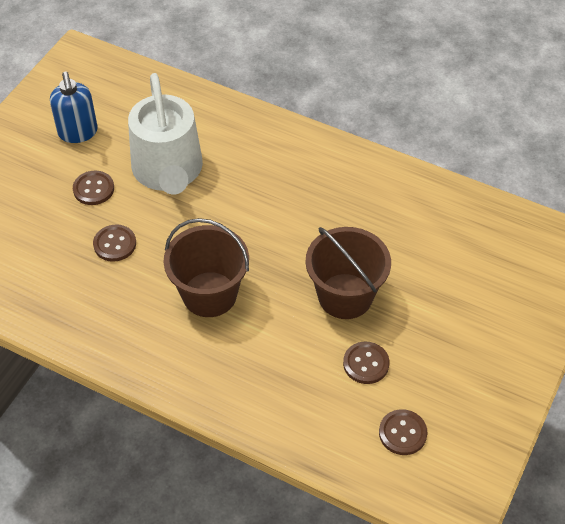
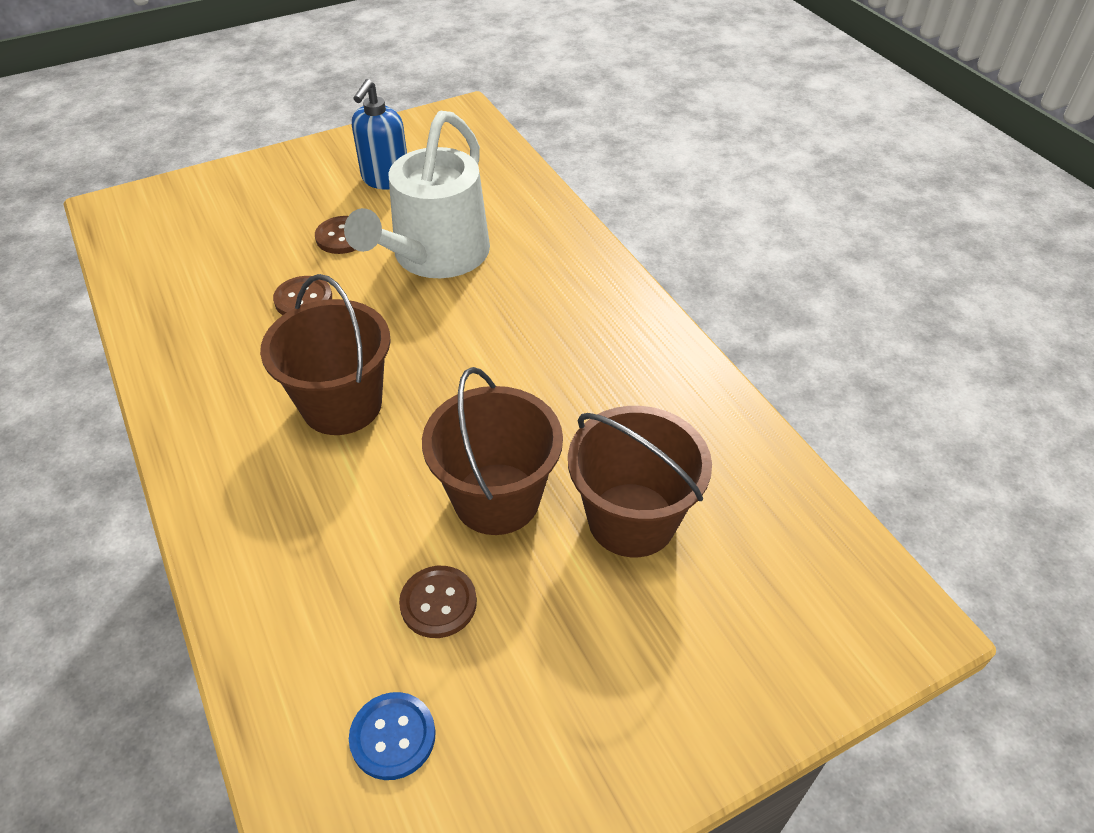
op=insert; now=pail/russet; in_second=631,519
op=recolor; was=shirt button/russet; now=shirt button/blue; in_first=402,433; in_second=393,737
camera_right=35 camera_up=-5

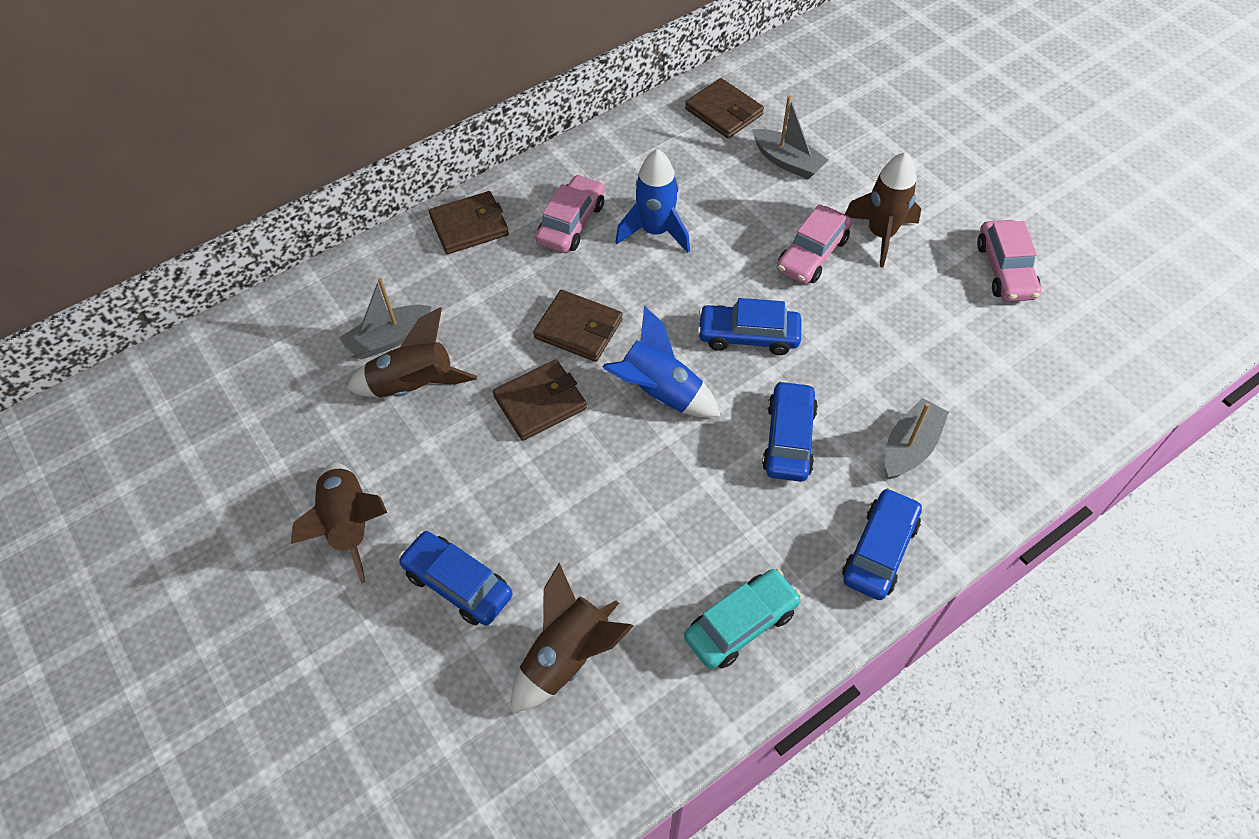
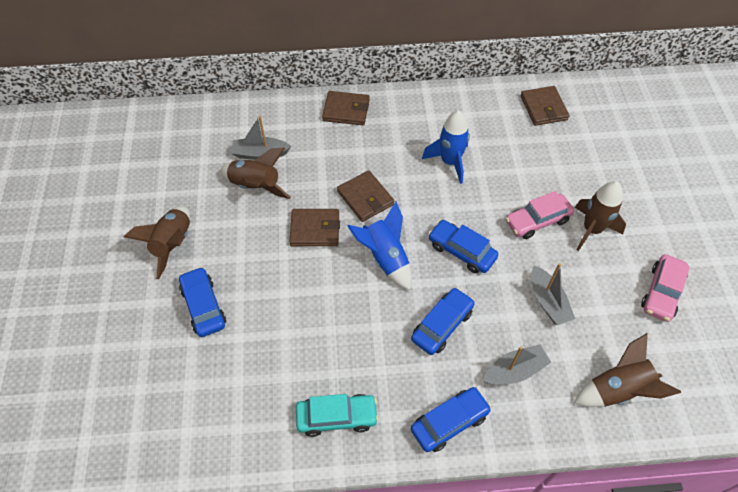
op=delete; was=car/rose-pink; in_first=571,223
op=move; was=spaceship/russet; in_first=567,656; in_second=617,389
op=move; was=toy boat/ash-grey; in_first=787,162; in_second=548,301
camera_right=30 camera_up=0

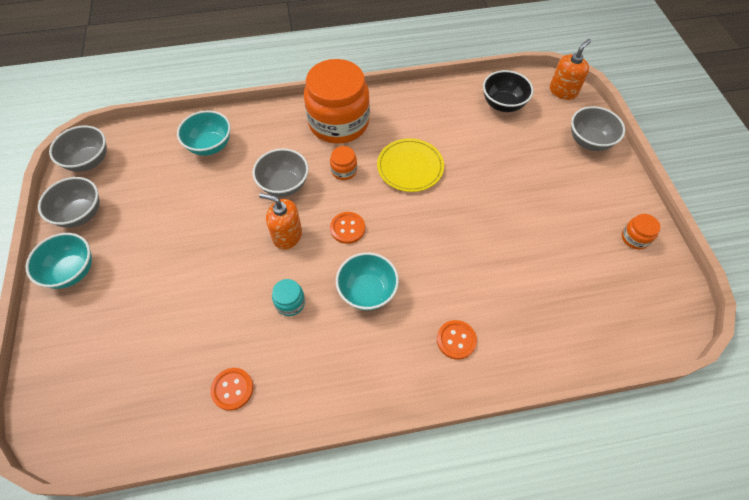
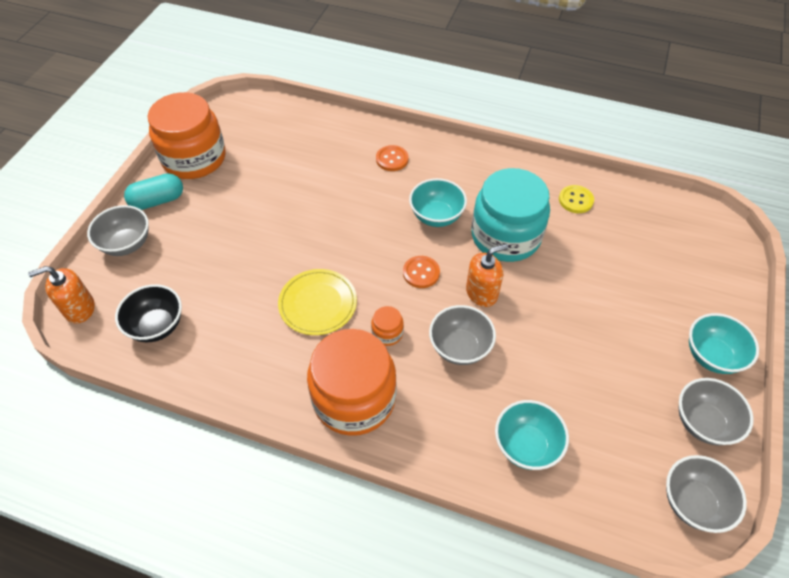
op=insert; now=pill shape/turquoise; in_second=158,201
op=recolor; was=shirt button/orange-coloured; now=shirt button/golden; in_first=232,389; in_second=575,200
op=rotate; was=pump bottle/orange-coloured; in_first=287,235; in_second=482,292; clockwise=-75
op=resize; was=jam jar/turquoise; in_first=290,303; in_second=505,236; ratio=2.48
op=resize; was=jam jar/orange-coloured; in_first=635,238; in_second=194,158; ratio=2.48
camera_right=-150 camera_up=-5

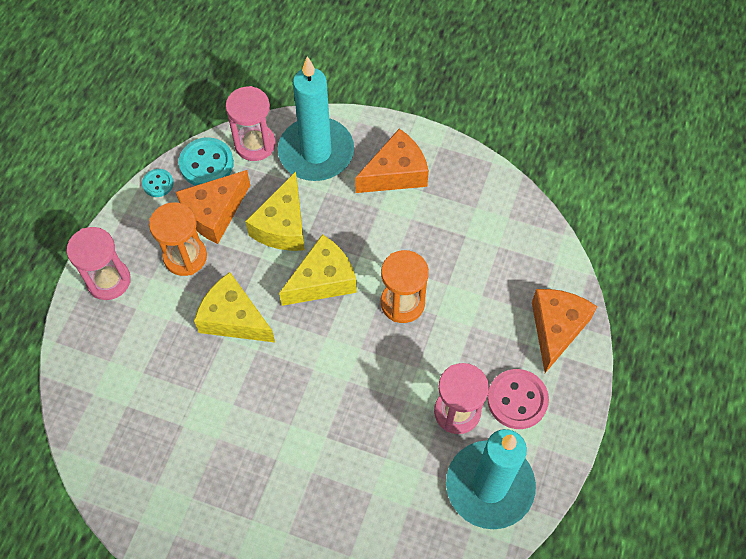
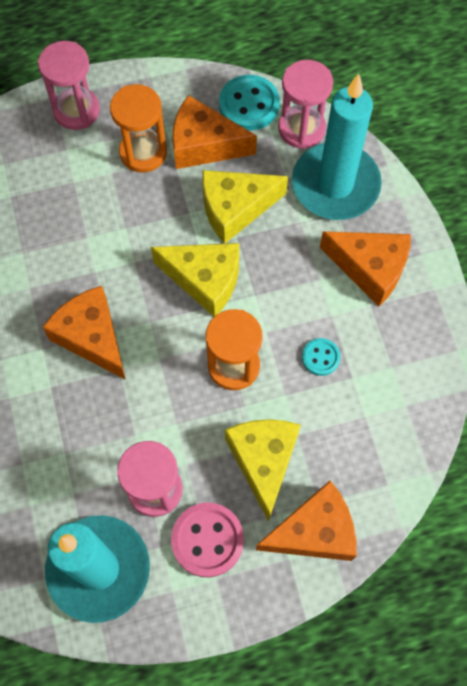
op=insert; now=cheese/orange-coloured; in_second=92,337
op=move; was=shirt button/turquoise; in_first=158,183; in_second=320,357
op=move; was=cheese/golden; in_first=233,318; in_second=263,461
camera_right=55 camera_up=5

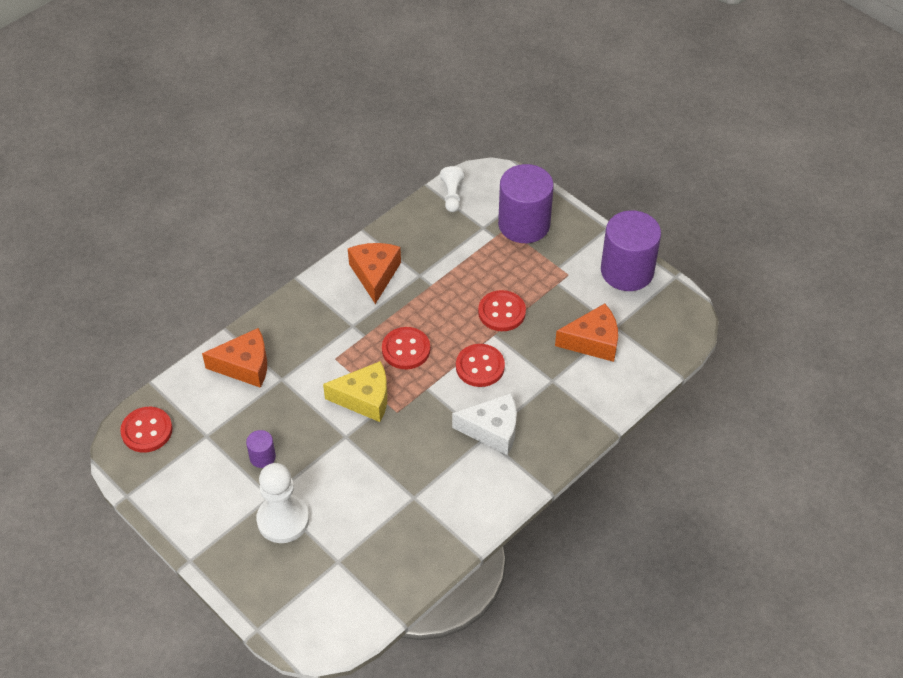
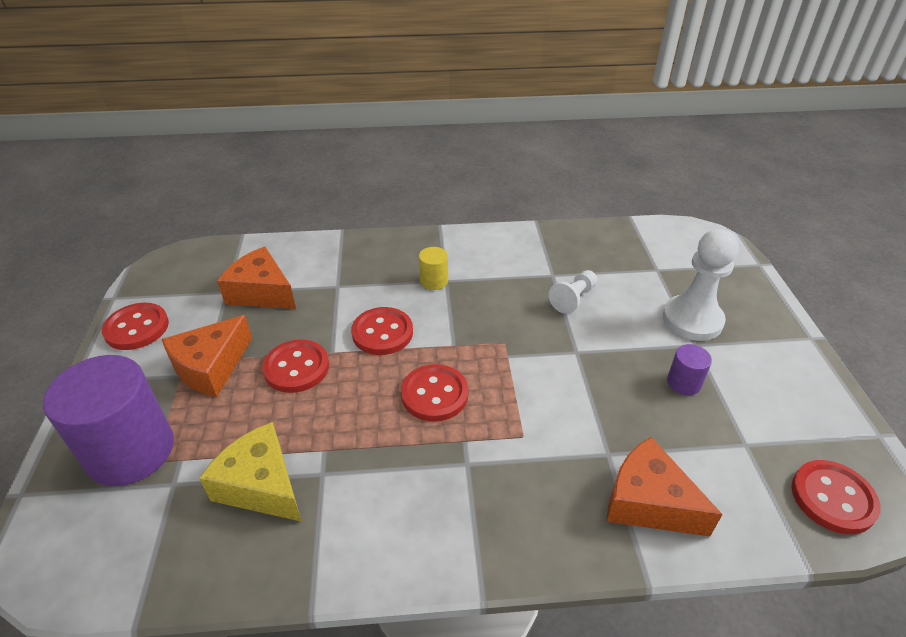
op=move; was=cheese/golden; in_first=365,399; in_second=261,485
op=move; was=cheese/orange-coloured; in_first=375,274; in_second=211,367
op=move; was=pawn/pure white; in_first=452,195; in_second=573,298
op=replace; was=cheese/pure white; now=cylinder/golden; in_first=492,430; in_second=434,281
op=replace; was=cylinder/royal purple; now=shirt button/red; in_first=627,271; in_second=137,328
camera_right=-140 camera_up=-10

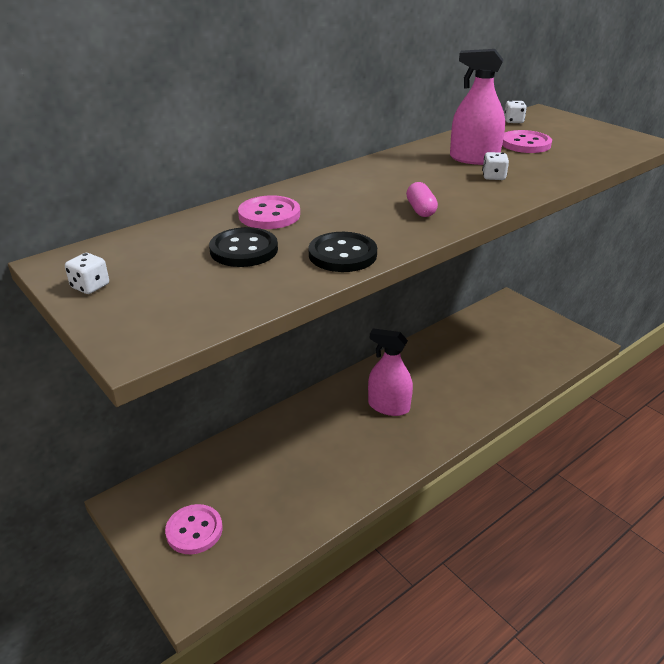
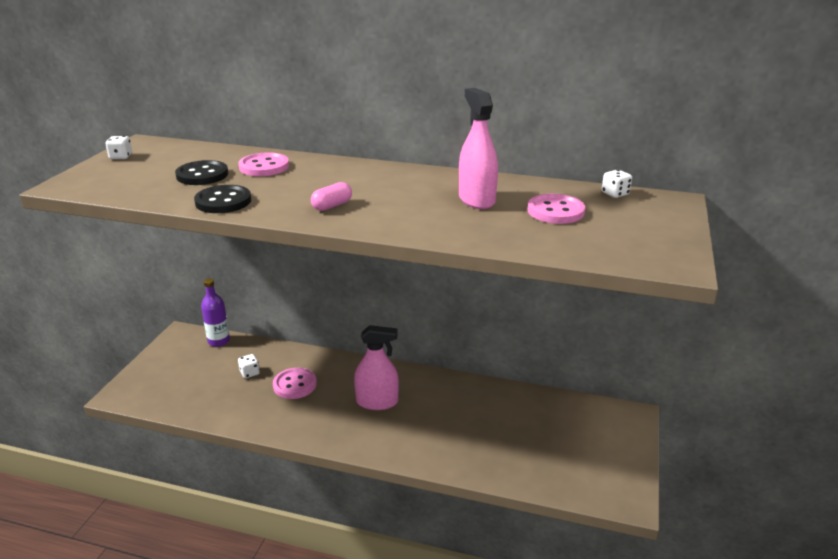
op=insert; now=flask/royal purple; in_second=219,341
op=move; was=shirt button/rose-pink; in_first=194,530; in_second=295,385
op=move; was=dice/pure white; in_first=493,177; in_second=249,373
op=rotate; was=spray bottle/rose-pink; in_first=388,406; in_second=377,402; clockwise=105
camera_right=55 camera_up=-5

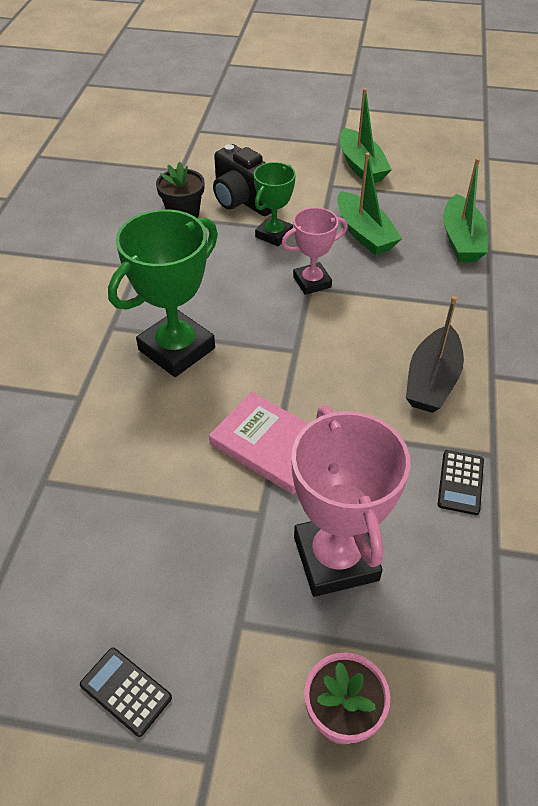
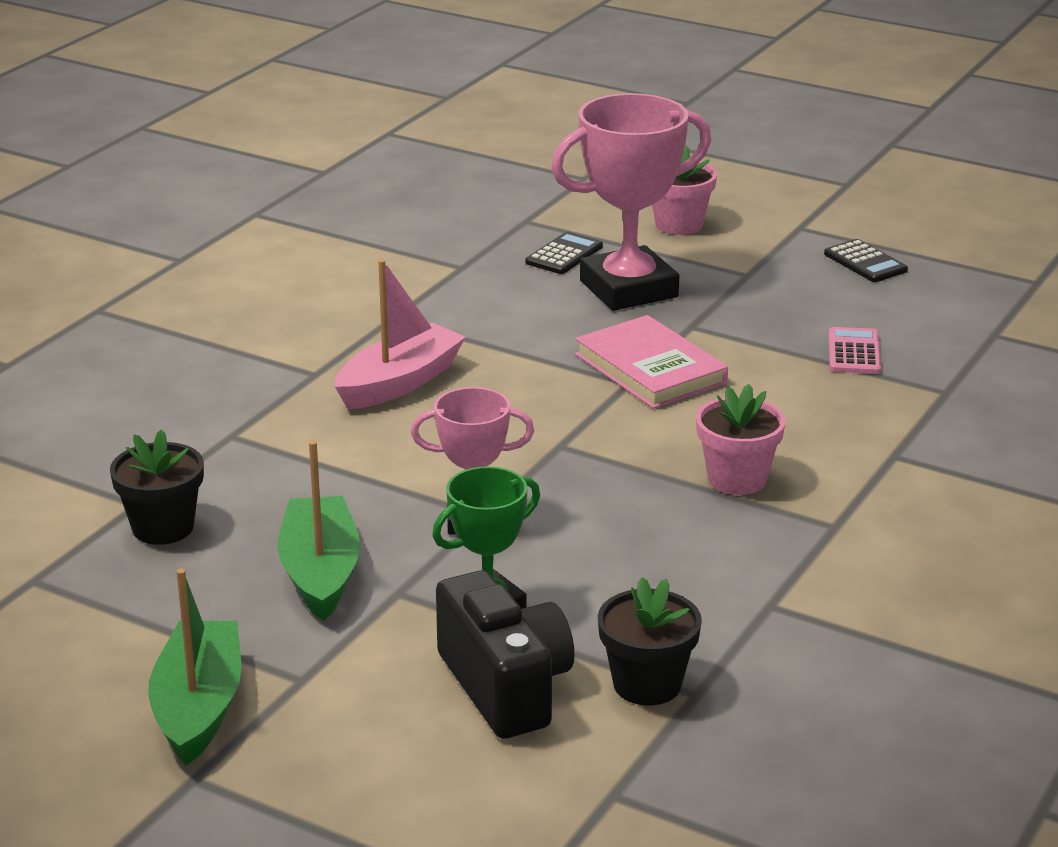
op=insert; now=pocket calculator/rose-pink; in_second=854,352
op=move; was=pocket calculator/jet-black; in_first=460,482; in_second=564,254
op=replace; was=award cup/green; now=plant pot/rose-pink; in_first=177,349; in_second=737,479
op=replace; was=toy boat/green; now=plant pot/jet-black; in_first=461,240; in_second=163,528
op=recolor; was=toy boat/jet-black; now=toy boat/rose-pink; in_first=432,381; in_second=399,383
op=rotate; was=award cup/rose-pink; in_first=336,558; in_second=628,289; clockwise=60
camera_right=-160 camera_up=-20

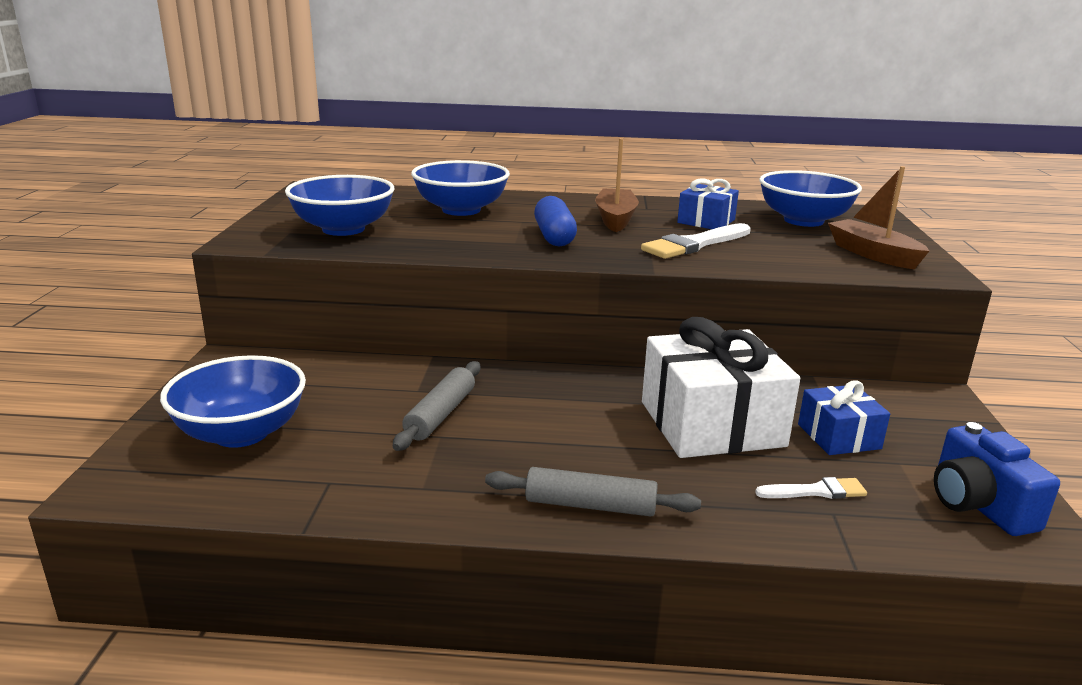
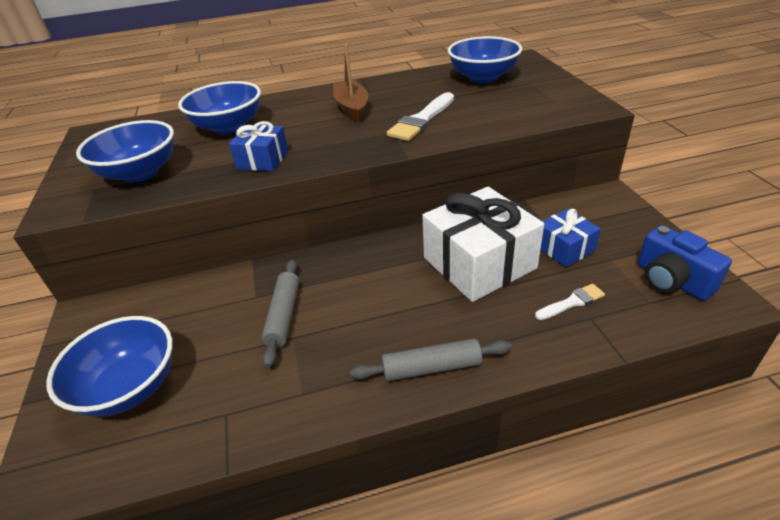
op=delete; was=pill shape/blue; in_first=554,237
op=delete; was=toy boat/russet; in_first=873,254
op=move; was=present/blue; in_first=706,221; in_second=262,160
camera_right=-15 camera_up=15

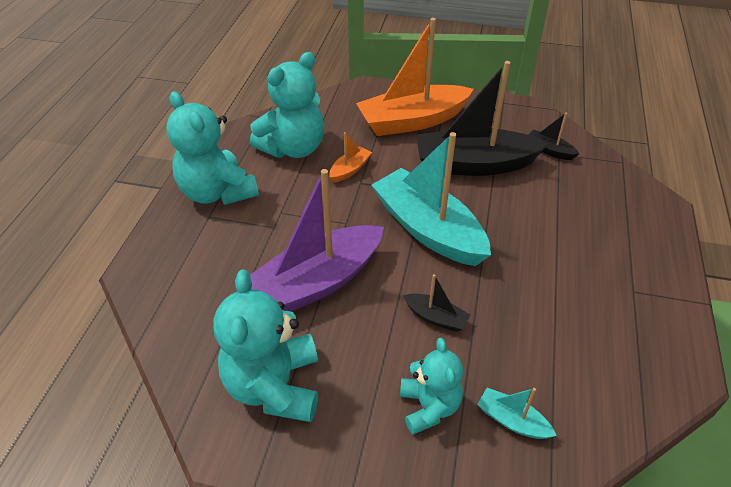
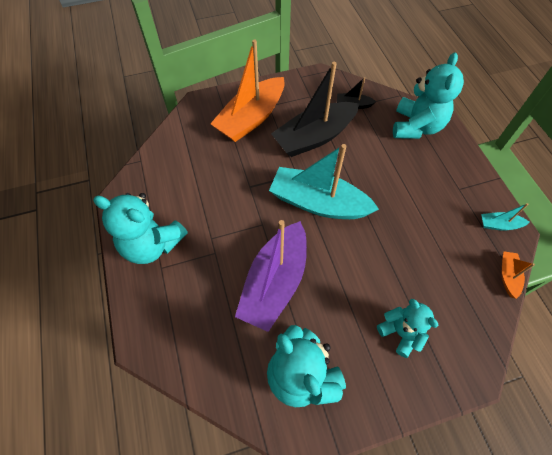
op=delete; was=toy boat/jet-black; in_first=436,317
op=move; was=stuffed bear/turquoise; in_first=293,148; in_second=416,127
op=move; was=toy boat/orange-coloured; in_first=350,170; in_second=508,276
op=move; was=toy boat/turquoise; in_first=512,420; in_second=499,225
camera_right=-30 camera_up=15

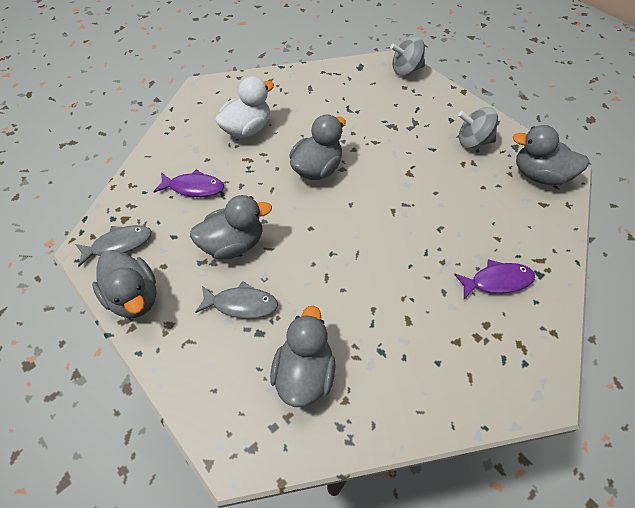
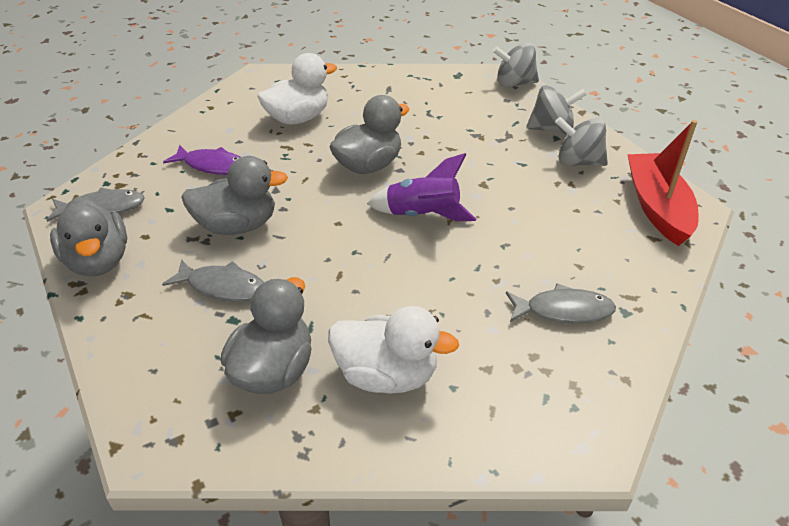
op=insert; now=toy duck/pure white; in_second=386,375
op=insert; now=spaceship/royal purple; in_second=422,215
op=insert; now=whirligig/ash-grey; in_second=552,129
op=replace; was=toy duck/ash-grey; now=toy boat/red; in_first=539,175; in_second=657,207
op=recolor; was=fish/royal purple; now=fish/ash-grey; in_first=497,281; in_second=563,310
camera_right=10 camera_up=-15

